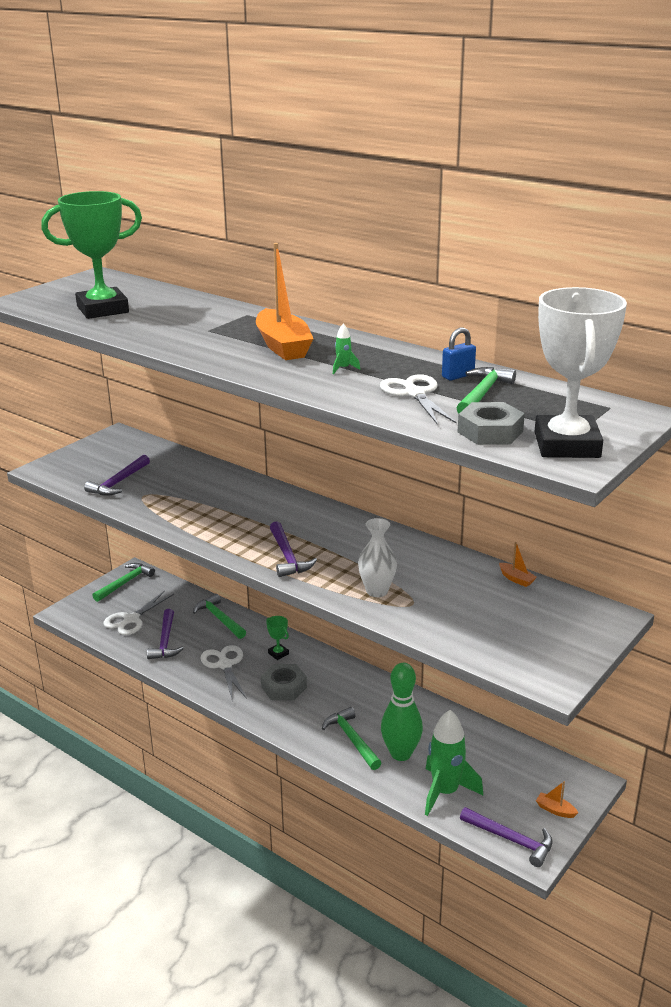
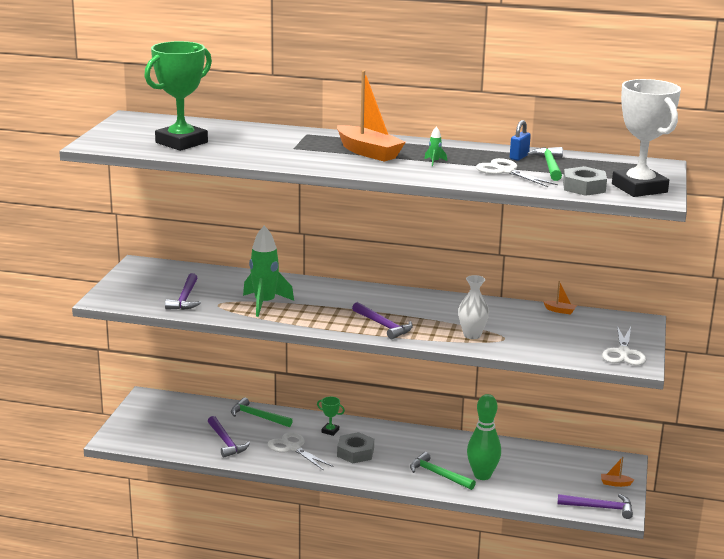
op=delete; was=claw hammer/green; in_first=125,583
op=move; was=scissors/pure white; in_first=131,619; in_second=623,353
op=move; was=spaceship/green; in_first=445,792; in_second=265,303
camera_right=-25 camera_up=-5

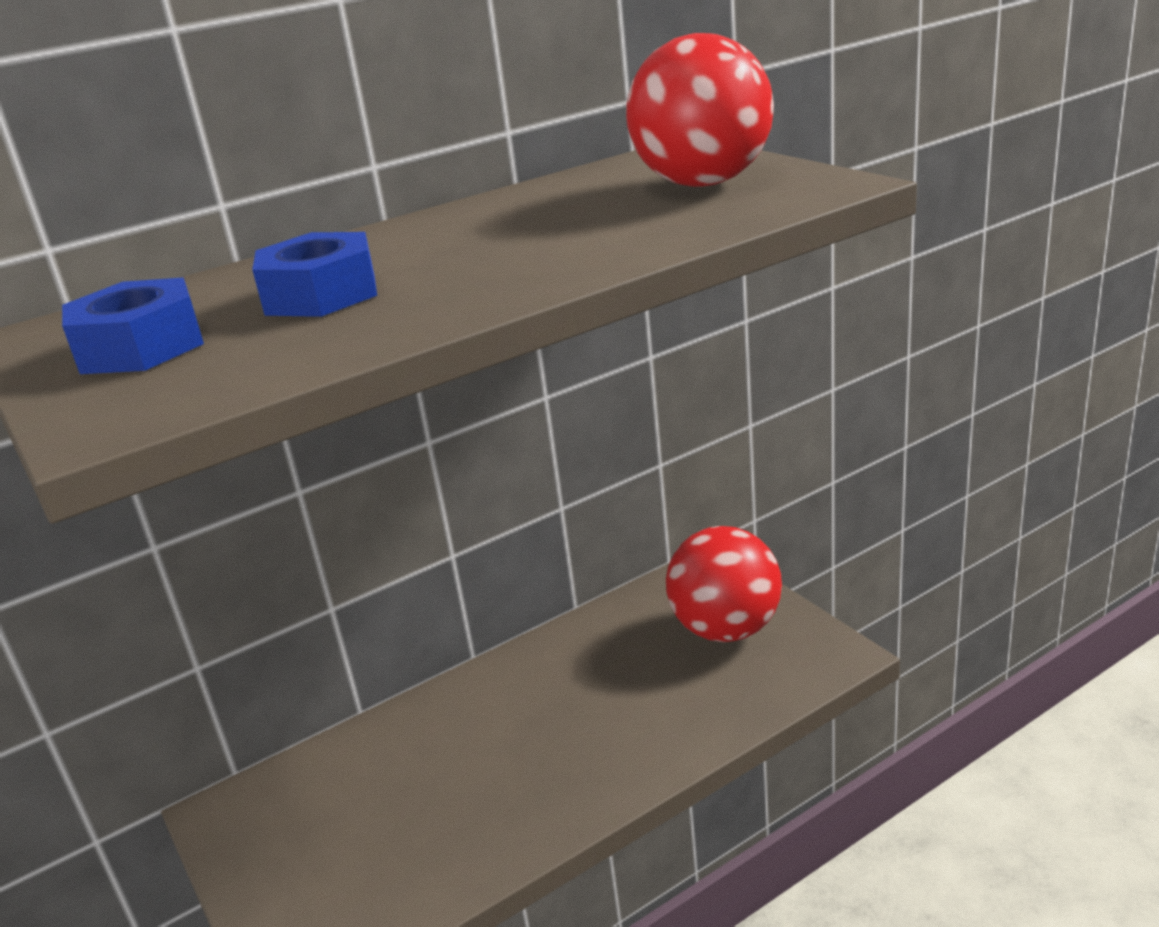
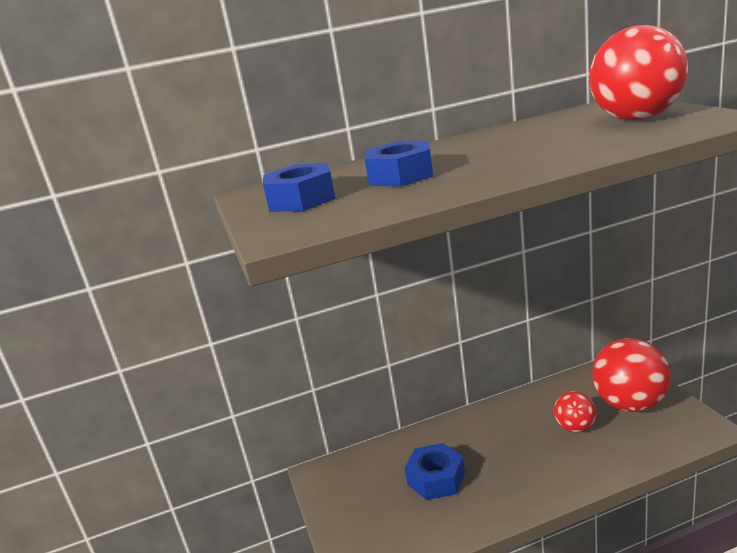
op=insert; now=hexagon nut/blue; in_second=436,479
op=insert; now=play ball/red; in_second=575,427
camera_right=15 camera_up=-5

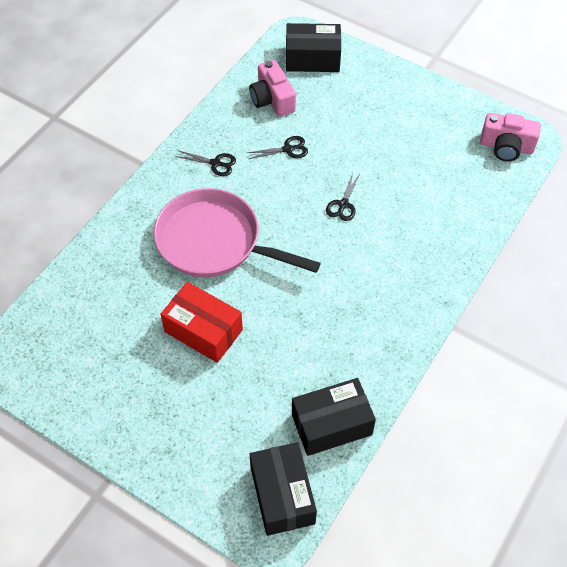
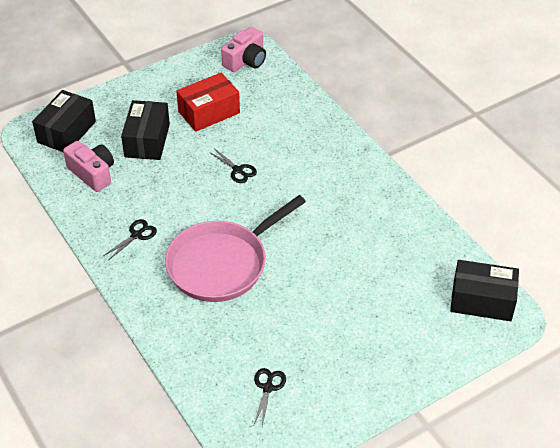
op=move; was=box/red; in_first=203,331; in_second=209,112
op=move; was=scissors/jet-black; in_first=288,149; in_second=268,387
op=move; was=box/jet-black; in_first=331,424; in_second=147,140
op=rotate; was=compact camera/rose-pink; in_first=272,99; in_second=92,173; clockwise=-135
camera_right=-65 camera_up=-10

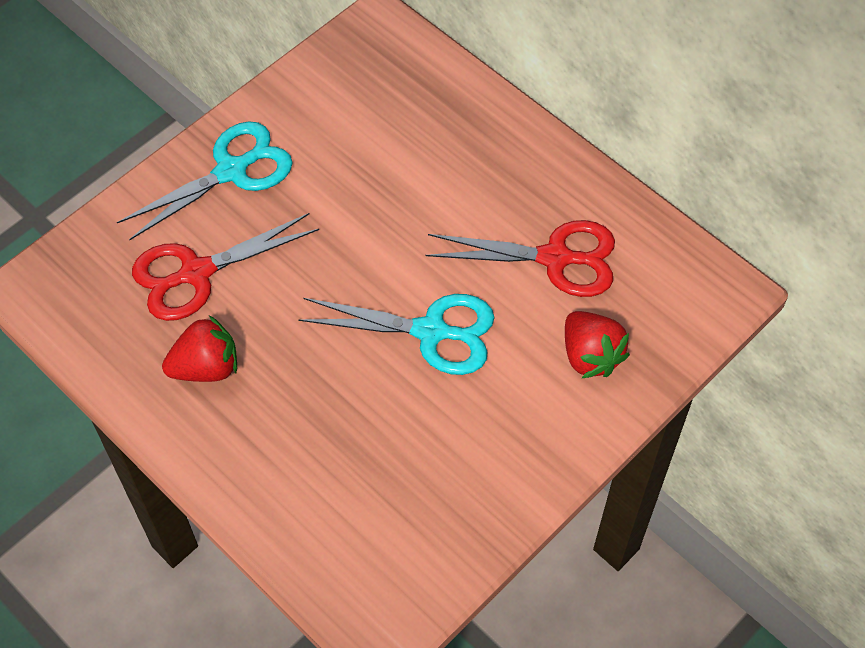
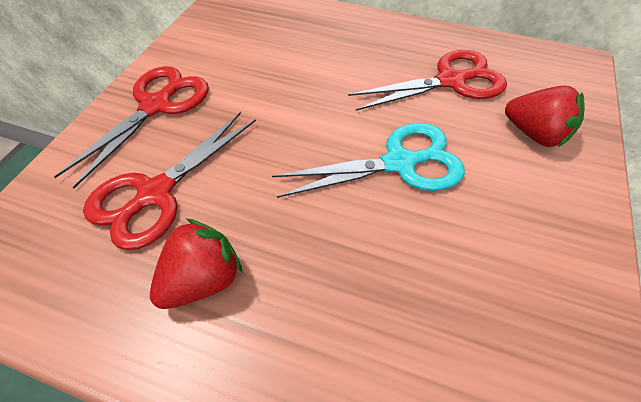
op=recolor; was=scissors/turquoise; now=scissors/red; in_first=231,171; in_second=156,106
camera_right=-25 camera_up=-5

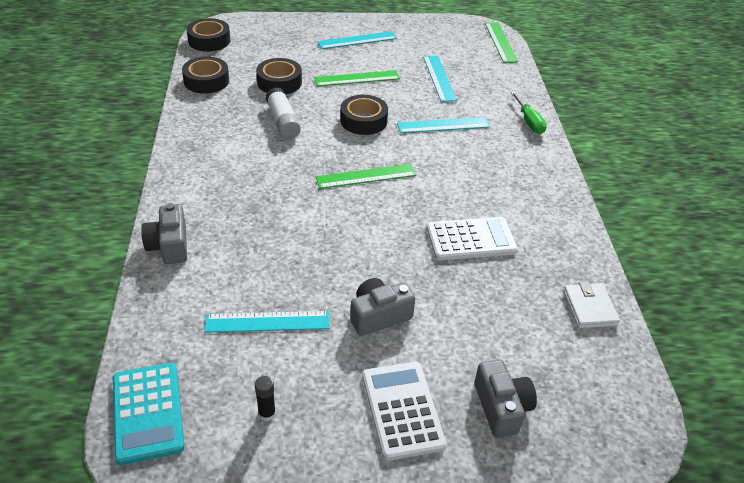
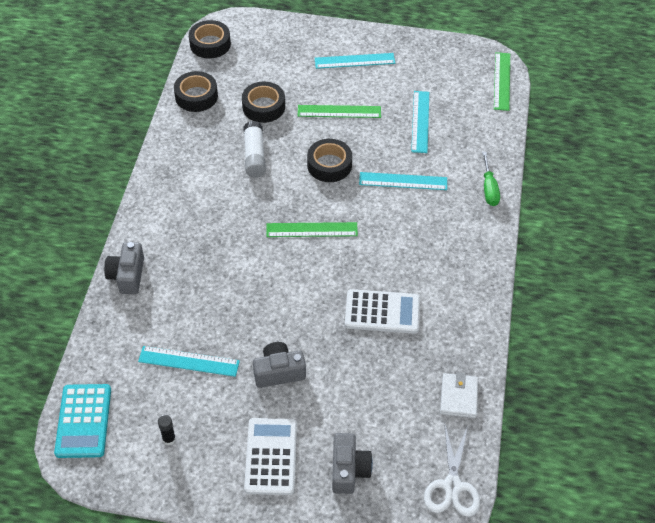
op=insert; now=scissors/pure white; in_second=452,486
camera_right=15 camera_up=10

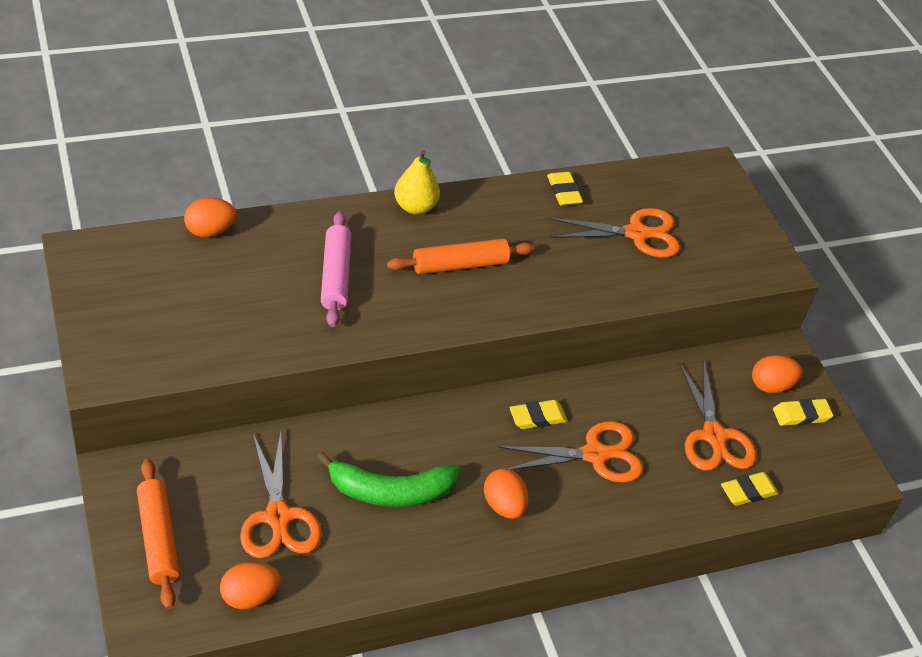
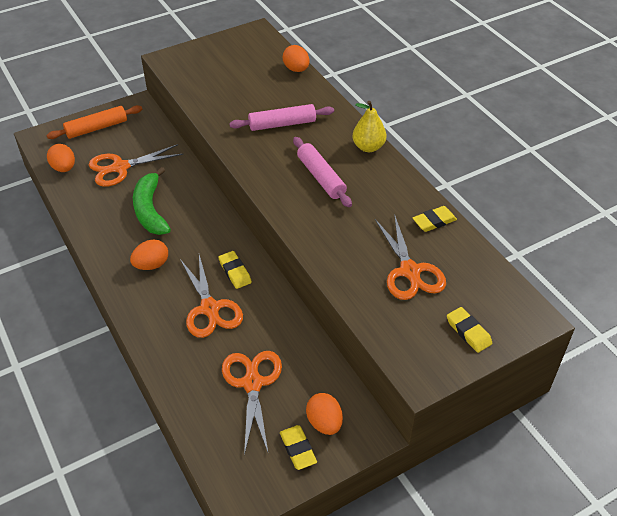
op=move; was=gum eraser/golden; in_first=748,491; in_second=468,332
op=recolor; was=dough roller/orange-coloured; now=dough roller/rose-pink; in_first=460,265; in_second=321,177
op=rotate; was=scissors/orange-coloured; in_first=714,436; in_second=252,383; clockwise=105
camera_right=85 camera_up=0

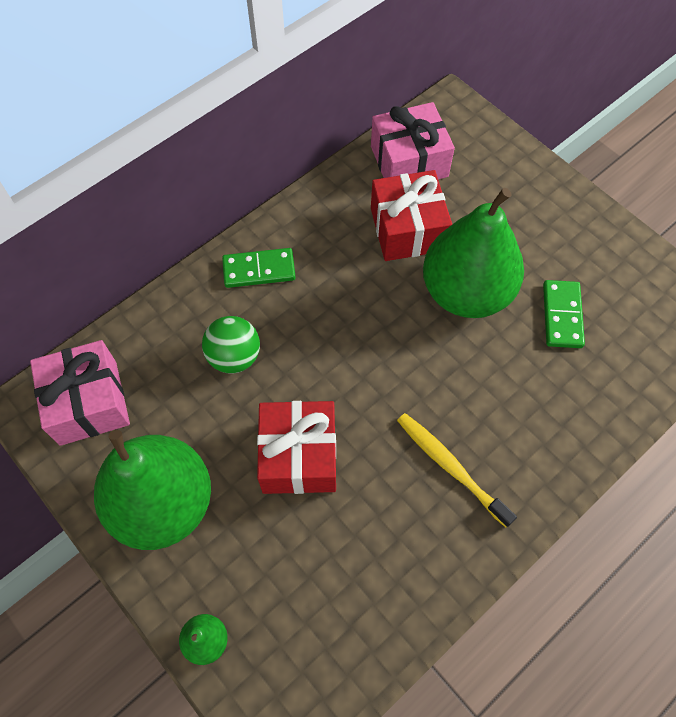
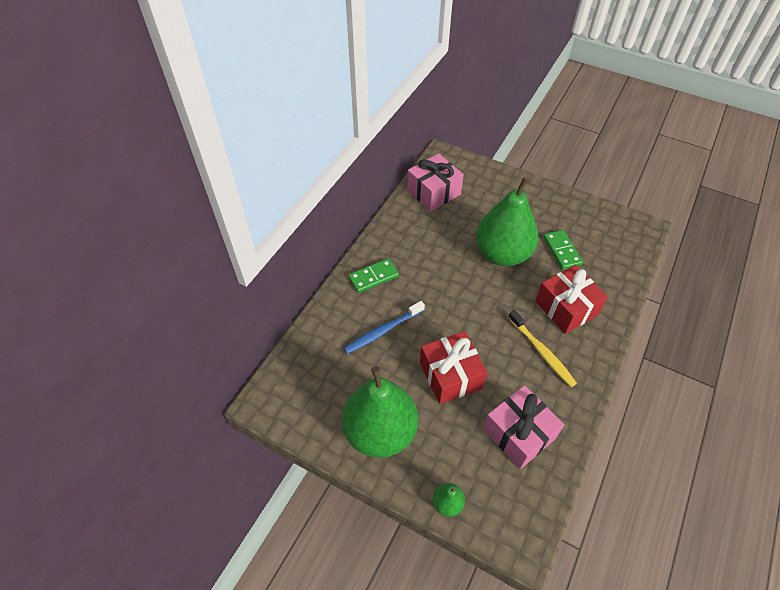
op=move; was=present/rose-pink; in_first=88,402; in_second=519,433
op=move; was=present/red; in_first=407,229; in_second=566,308
op=replace; was=play ball/green; now=dental brush/blue; in_first=234,357; in_second=383,331
op=rotate; was=dental brush/golden; in_first=450,467; in_second=542,352; clockwise=-150
camera_right=-20 camera_up=-10

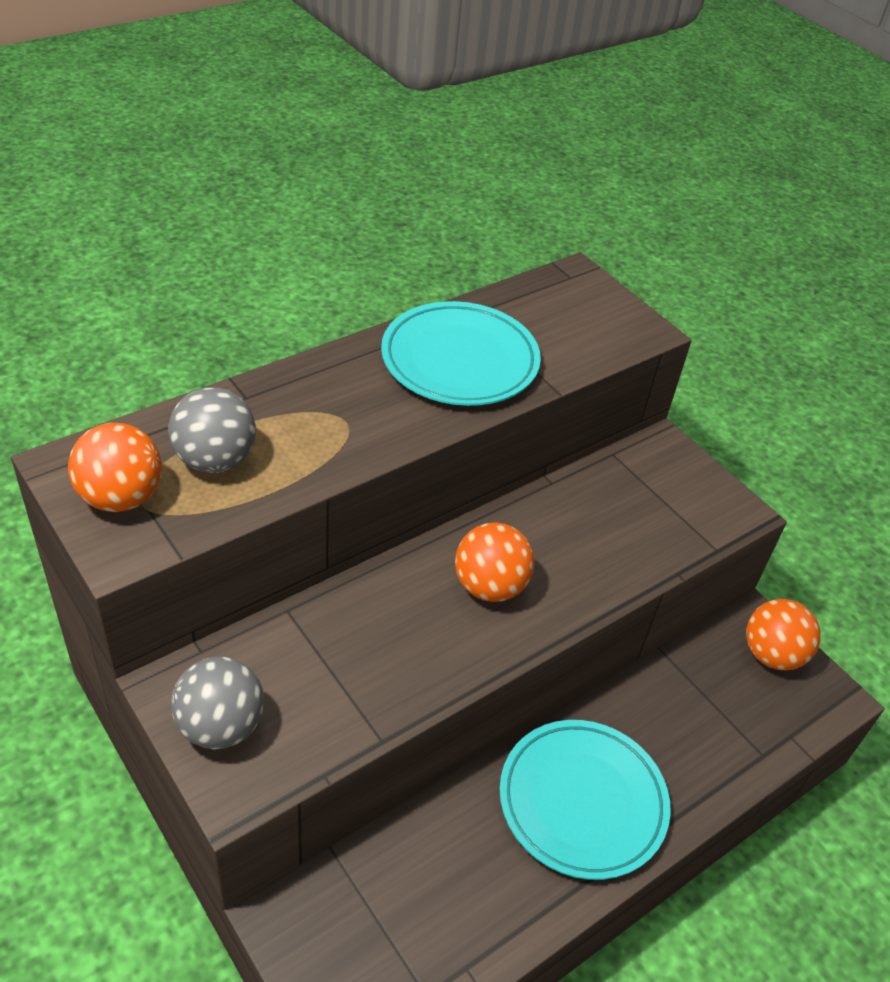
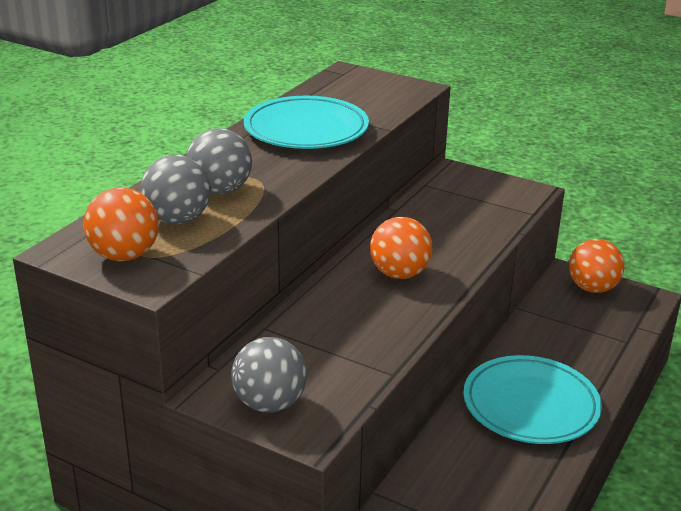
op=insert; now=play ball/ash-grey; in_second=220,190
camera_right=-20 camera_up=-15

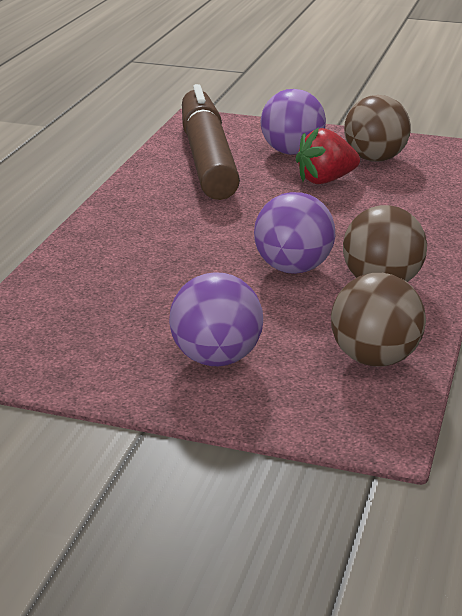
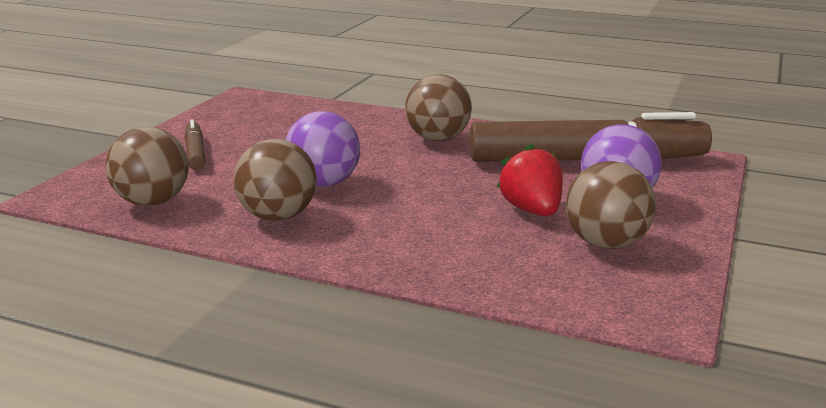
op=insert; now=play ball/russet; in_second=438,139
op=replace; was=play ball/royal purple; now=felt pen/russet; in_first=216,358; in_second=195,153
camera_right=95 camera_up=-5

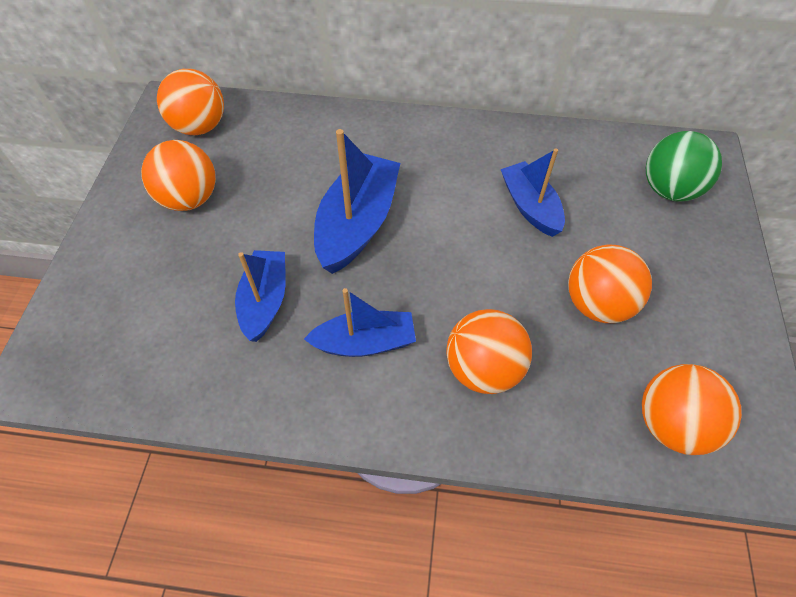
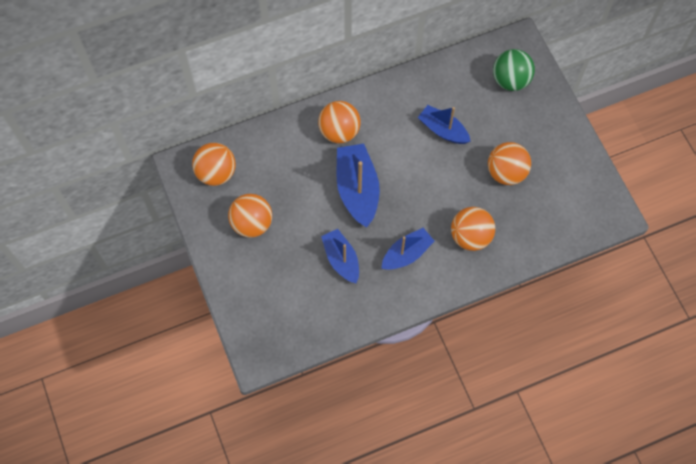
op=move; was=play ball/orange-coloured; in_first=672,424; in_second=339,131
camera_right=-30 camera_up=10

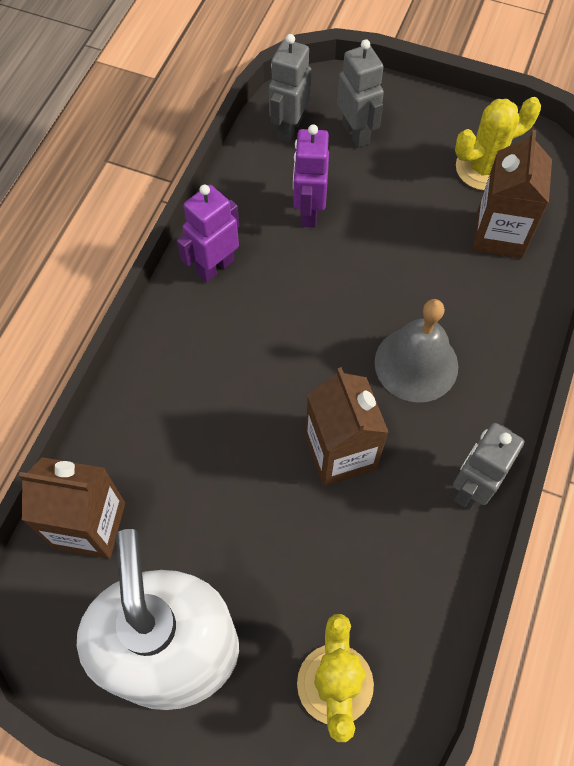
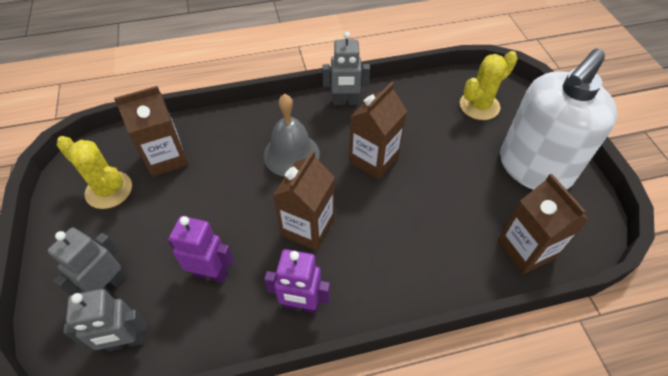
op=insert; now=milk carton/russet; in_second=307,227
op=rotate; was=robot/royal purple; in_first=309,212; in_second=211,273; clockwise=-135
camera_right=-125 camera_up=-10

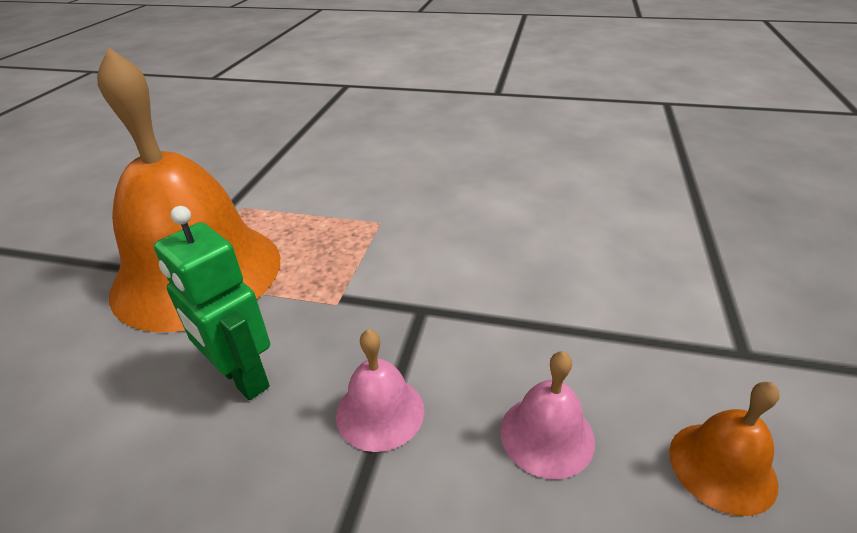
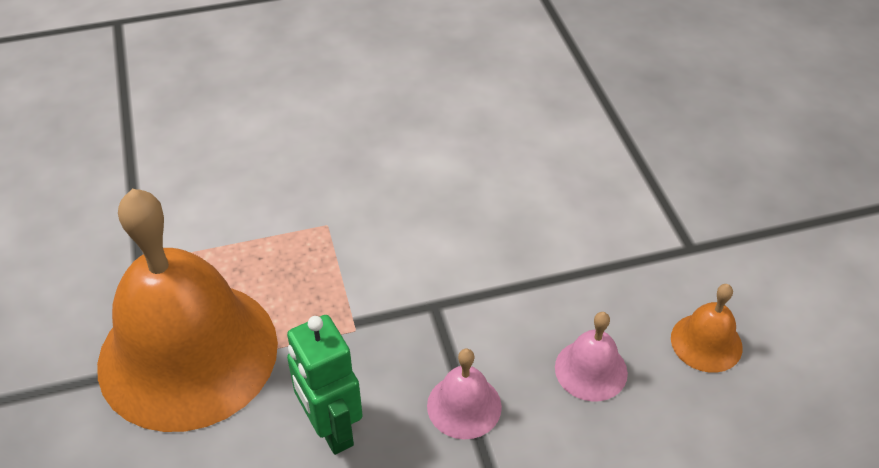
op=rotate; was=robot/green; in_first=242,378; in_second=331,429; clockwise=45
camera_right=-30 camera_up=10

